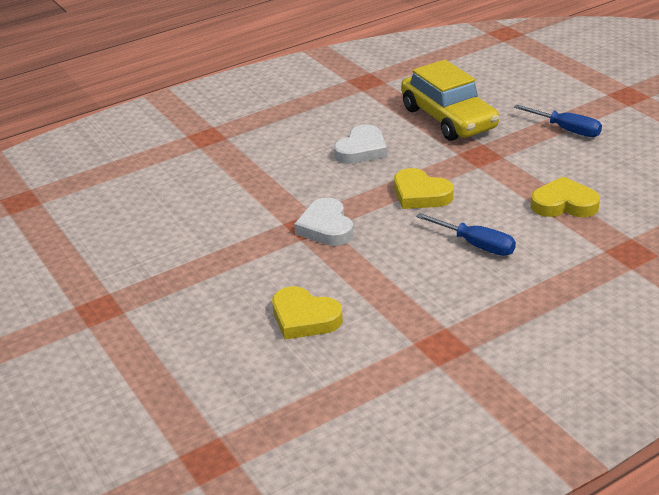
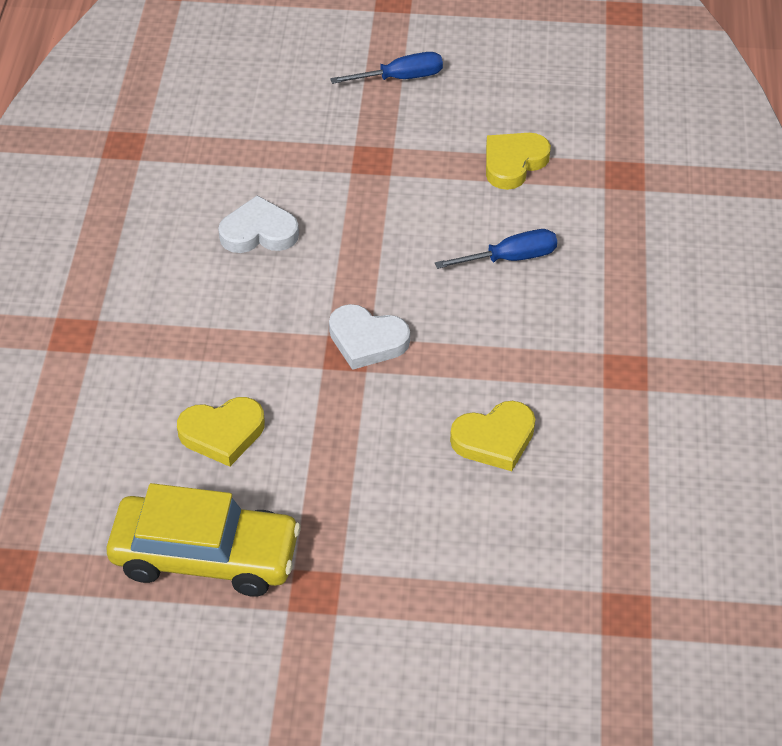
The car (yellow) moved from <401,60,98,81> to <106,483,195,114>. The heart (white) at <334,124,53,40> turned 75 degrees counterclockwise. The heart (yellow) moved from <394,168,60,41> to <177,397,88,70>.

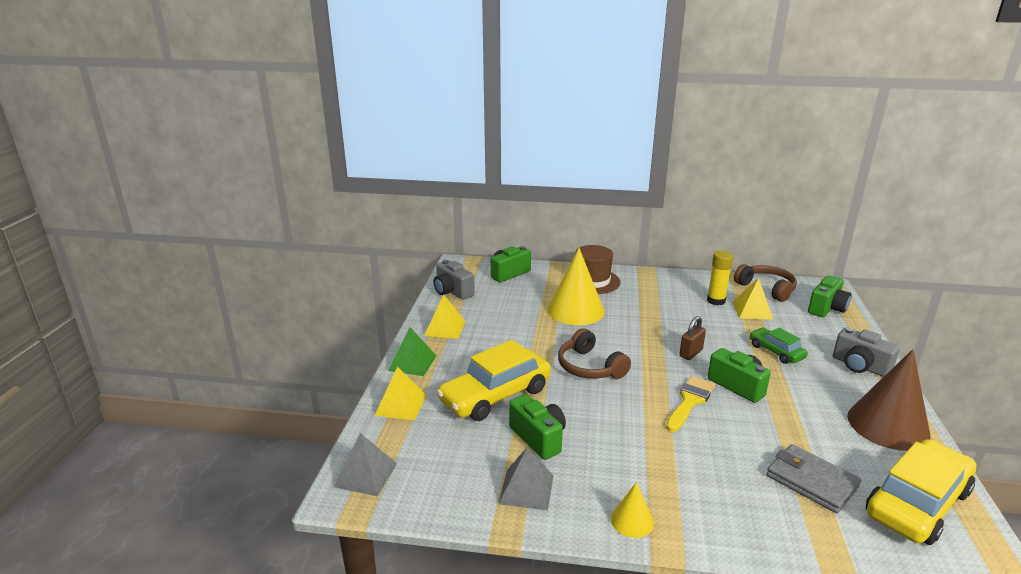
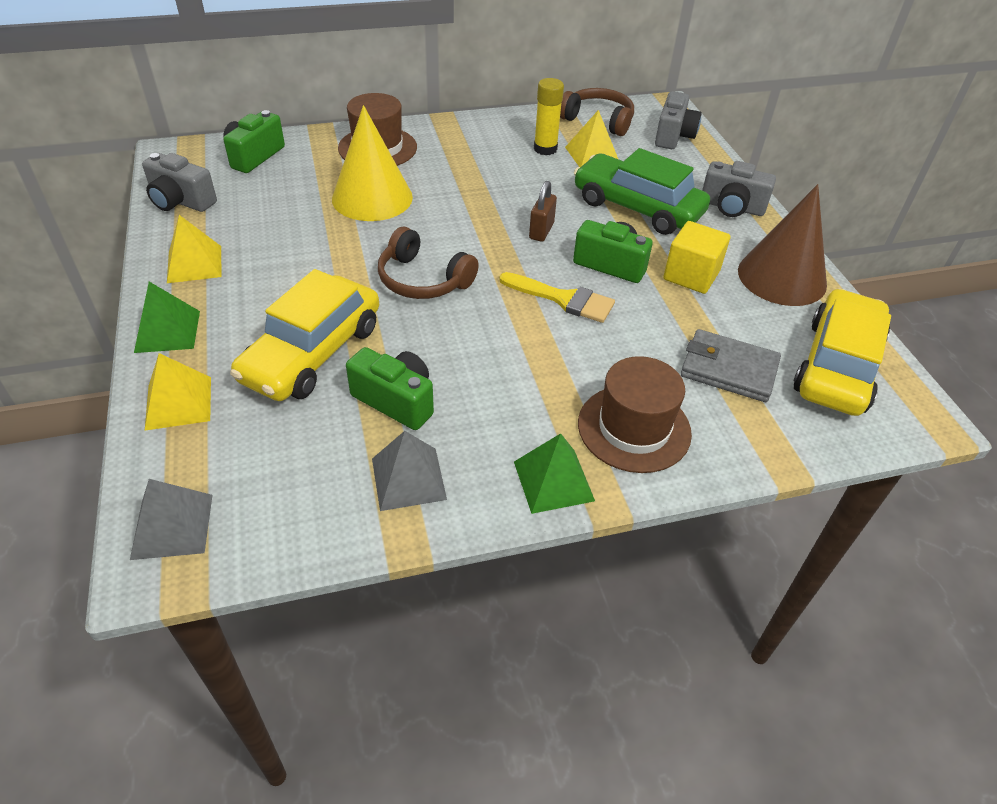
The camera (green) at <808,275,44,42> became the camera (grey) at <655,91,47,58>. The car (green) at <749,327,59,37> changed to 1.84 times the size. The brush (yellow) at <666,376,50,56> turned 105 degrees clockwise. The cone (yellow) at <611,482,43,56> was replaced by the pyramid (green) at <514,433,81,81>. The cube (yellow) at <663,221,67,73> appeared. The hat (brown) at <578,356,114,117> appeared.

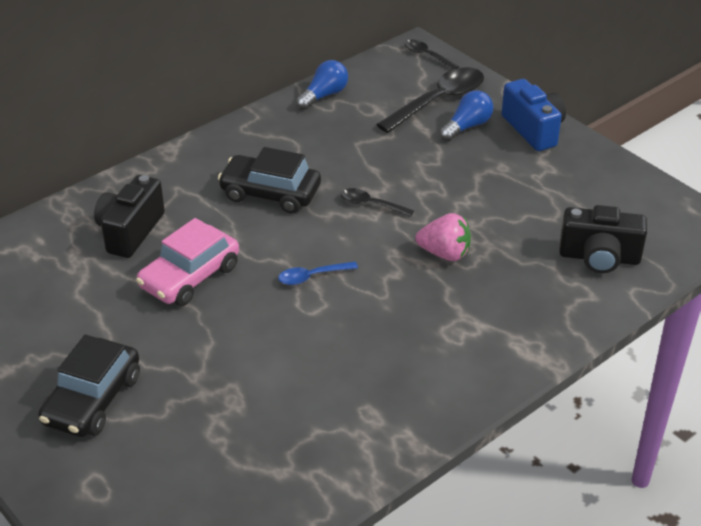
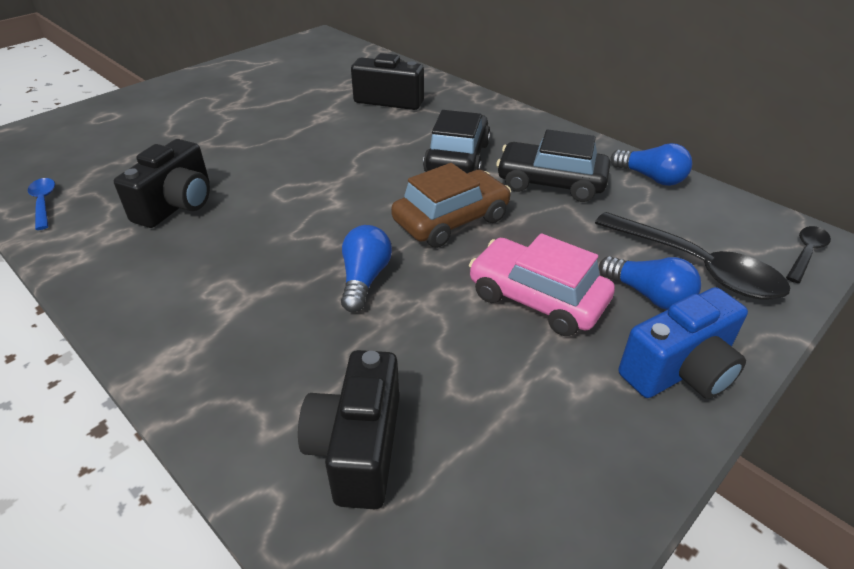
The spoon (black) at <341,188,73,29> was replaced by the car (brown) at <391,163,120,85>. The strawberry (pink) at <415,213,56,48> was replaced by the light bulb (blue) at <341,225,51,87>. The car (pink) moved from <136,218,103,88> to <469,233,146,103>. The spoon (blue) moved from <278,261,80,24> to <28,178,27,52>. The car (black) moved from <38,335,102,102> to <496,129,114,73>. The camera (black) at <114,139,96,89> appeared.

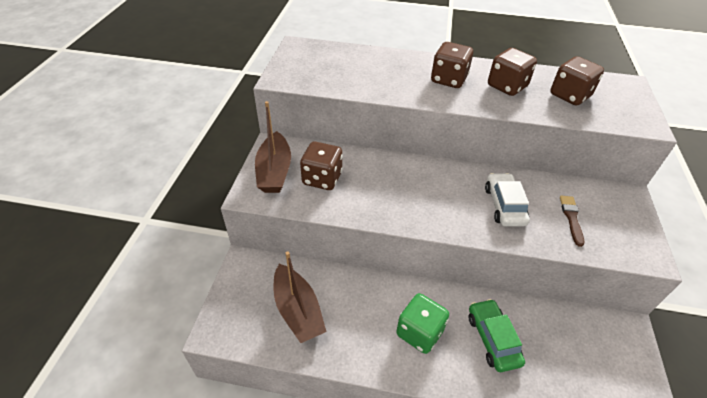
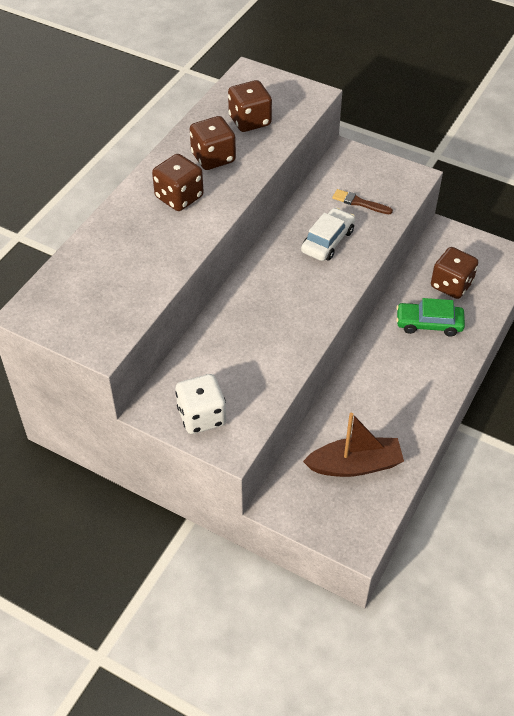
The boat (brown) at <255,101,36,92> was replaced by the dice (white) at <175,374,51,60>. The dice (brown) moved from <300,142,43,48> to <431,247,47,52>. The car (white) at <485,173,45,54> turned 105 degrees clockwise. The dice (green) at <396,293,53,61> disappeared.

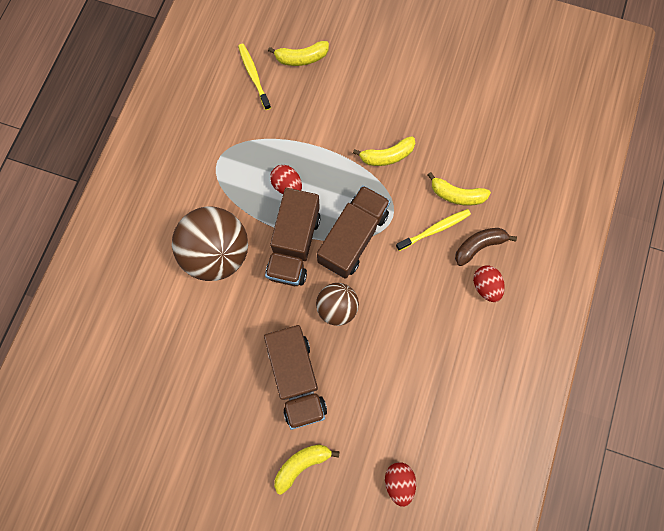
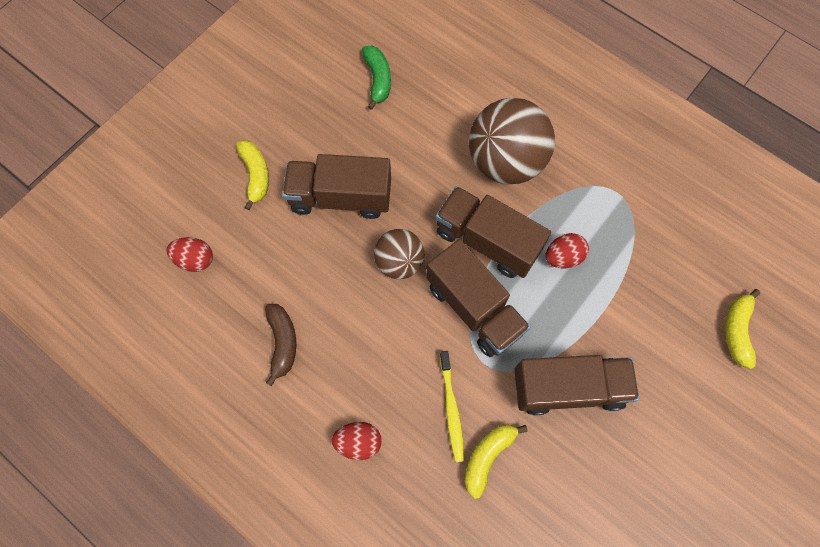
The toothbrush (yellow) at <238,44,33,66> disappeared. The banana (yellow) at <353,136,62,30> was replaced by the truck (brown) at <514,355,125,60>. The banana (brown) moved from <455,228,62,38> to <265,304,31,82>. The banana (green) at <362,46,29,64> appeared.

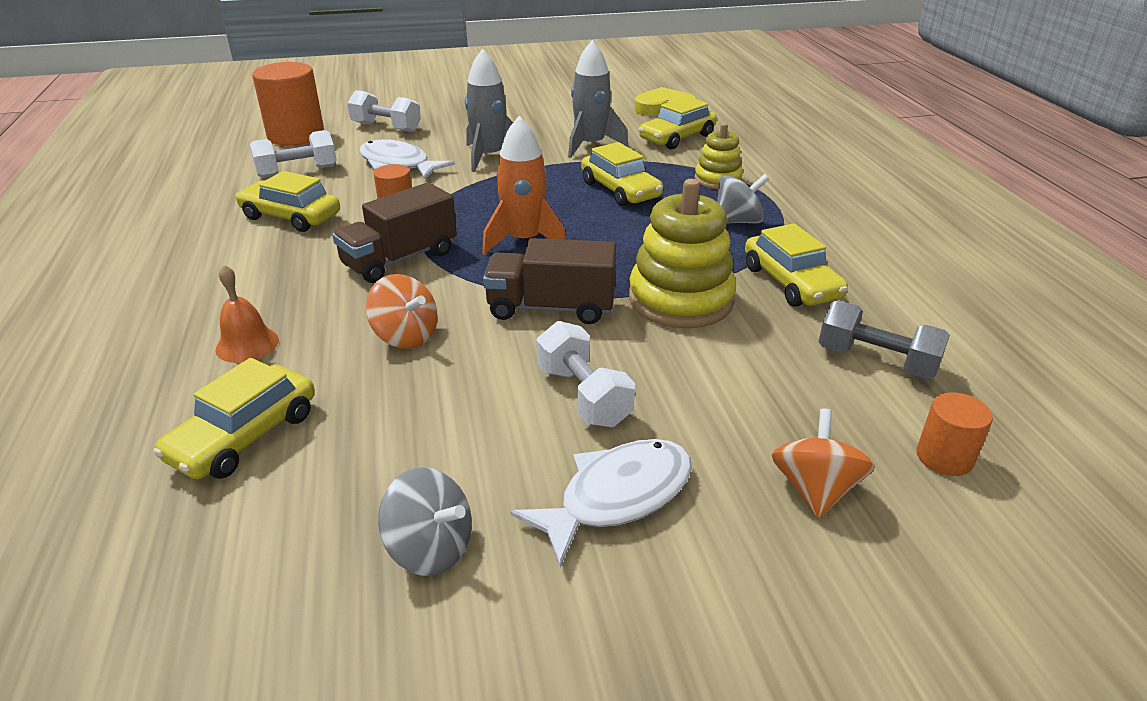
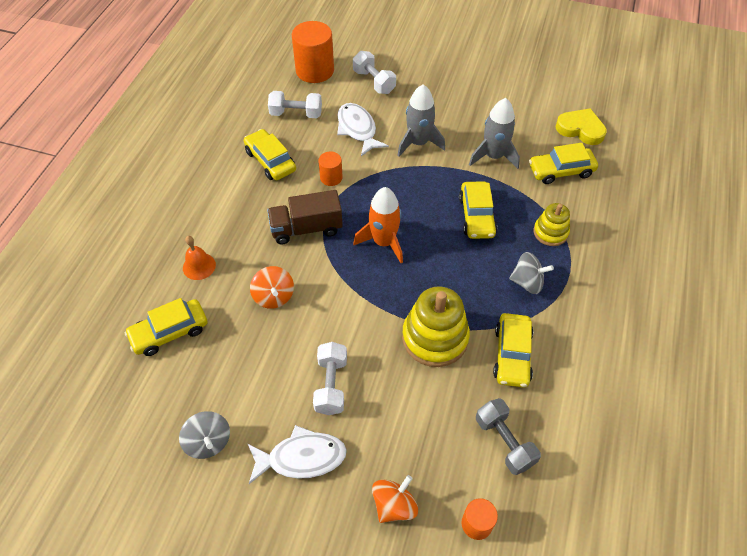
The truck (brown) at <483,238,133,86> disappeared.

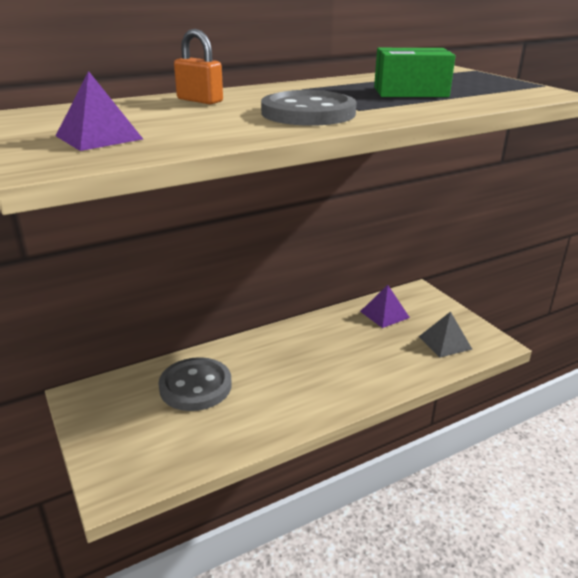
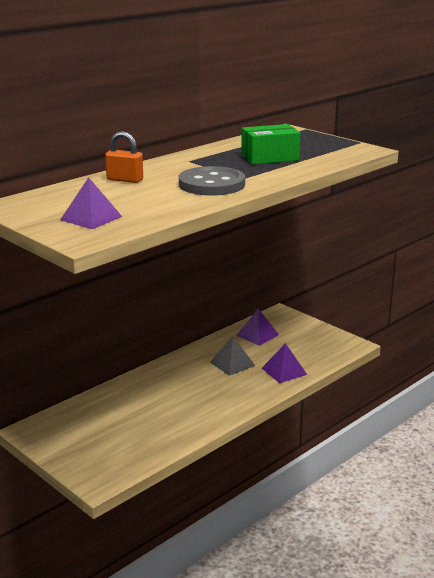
The pyramid (grey) moved from <419,311,53,46> to <210,336,45,40>. The button (grey) at <158,357,74,54> disappeared. The pyramid (purple) at <262,343,45,40> appeared.

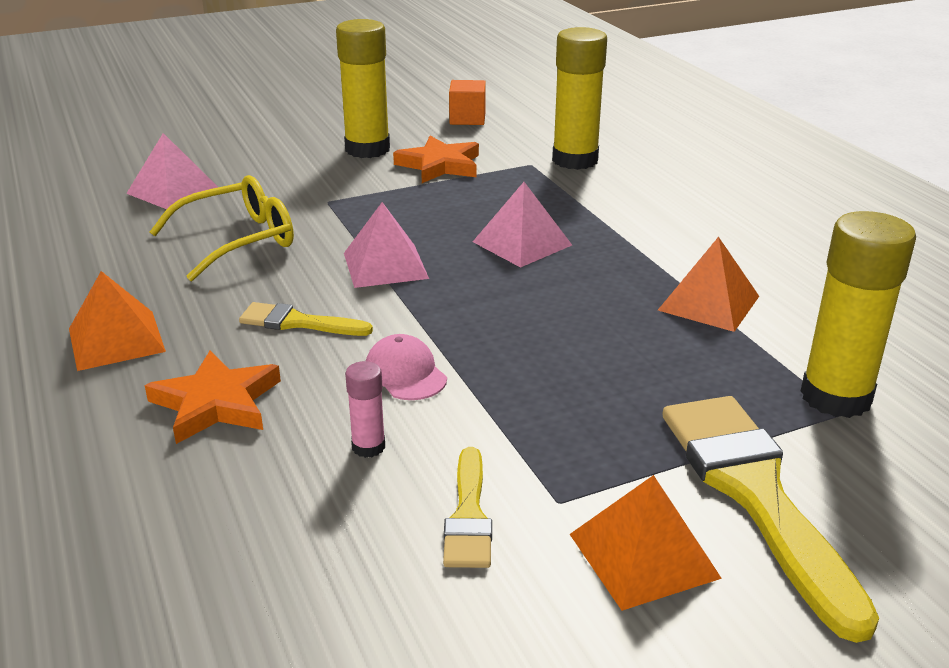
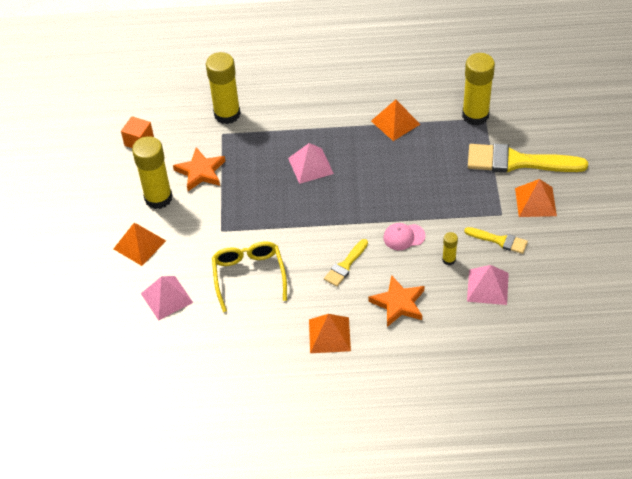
The pyramid (pink) moved from <344,202,85,86> to <467,265,42,40>. The glue stick (pink) at <345,361,40,97> became the glue stick (yellow) at <442,232,16,33>. The pyramid (orange) at <114,223,52,43> appeared.

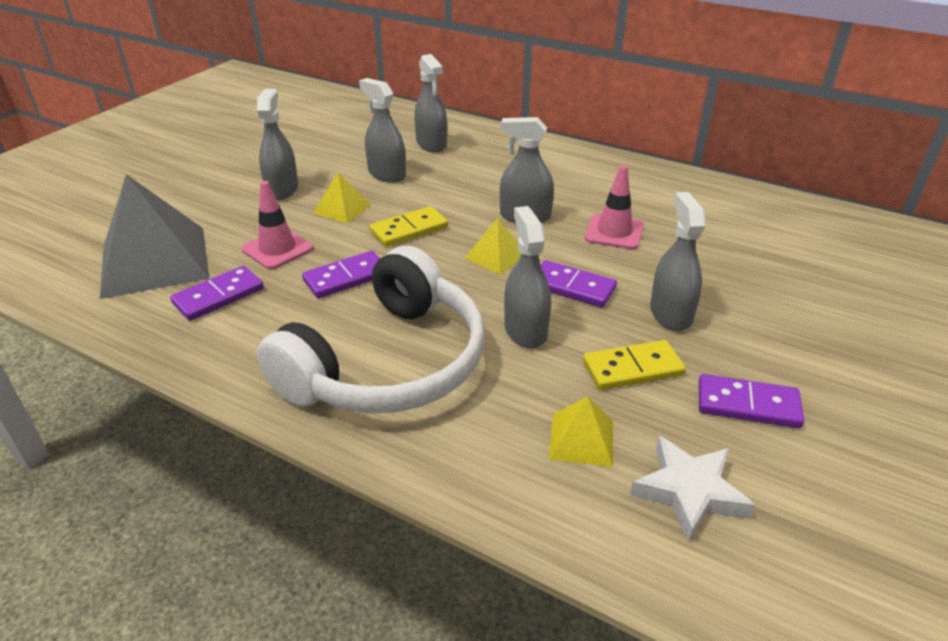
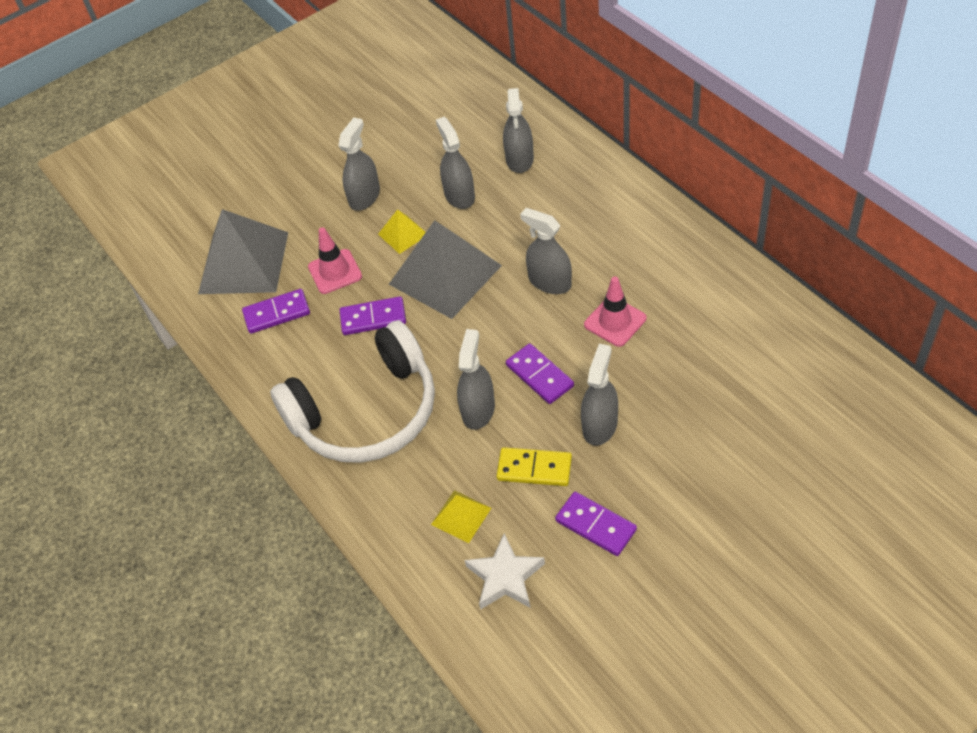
The domino (yellow) at <369,206,79,41> was replaced by the pyramid (grey) at <389,220,113,99>. The pyramid (yellow) at <465,218,56,57> disappeared.

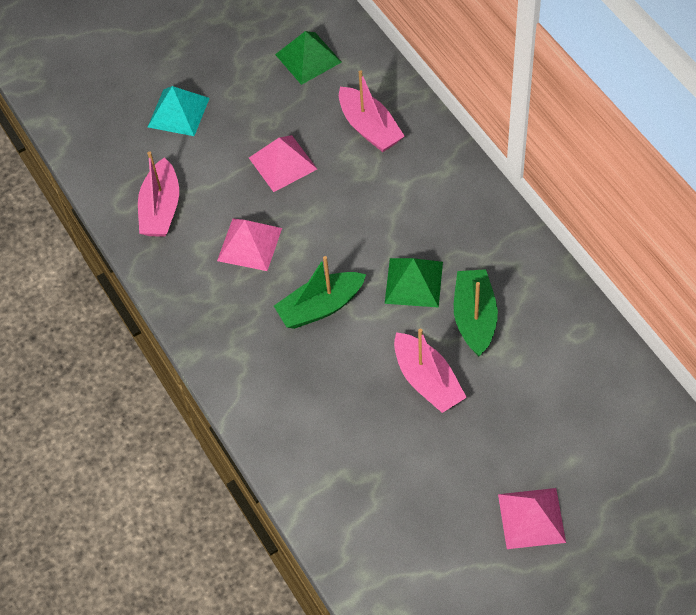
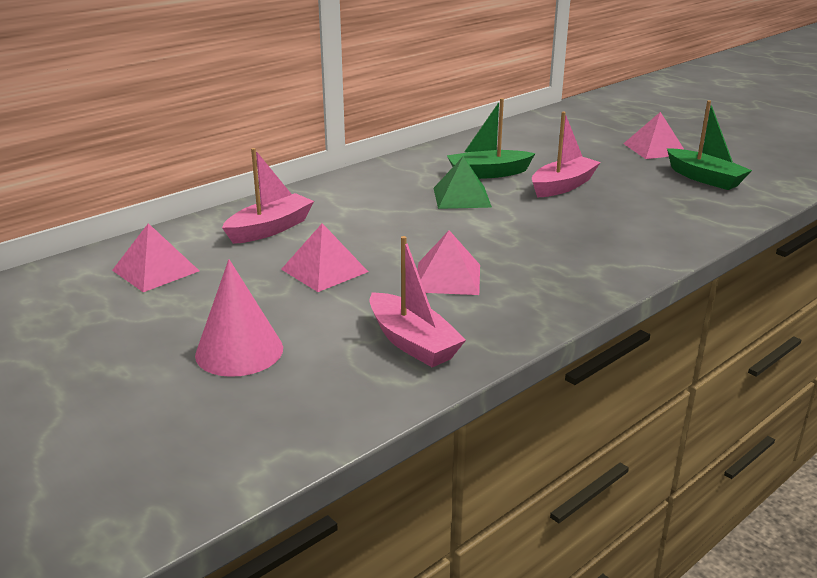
The pyramid (green) at <275,31,67,54> became the pyramid (pink) at <112,223,87,69>. The pyramid (turquoise) at <148,86,62,50> was replaced by the cone (pink) at <195,259,88,118>. The boat (pink) at <138,151,41,86> turned 60 degrees clockwise. The boat (green) moved from <274,256,92,73> to <667,100,85,90>.

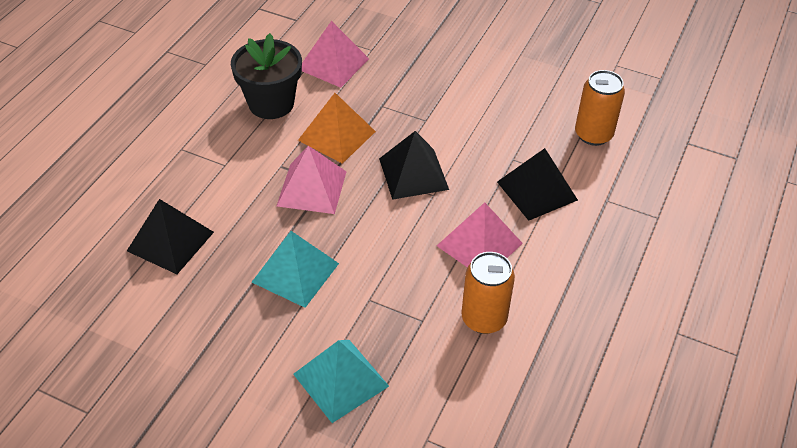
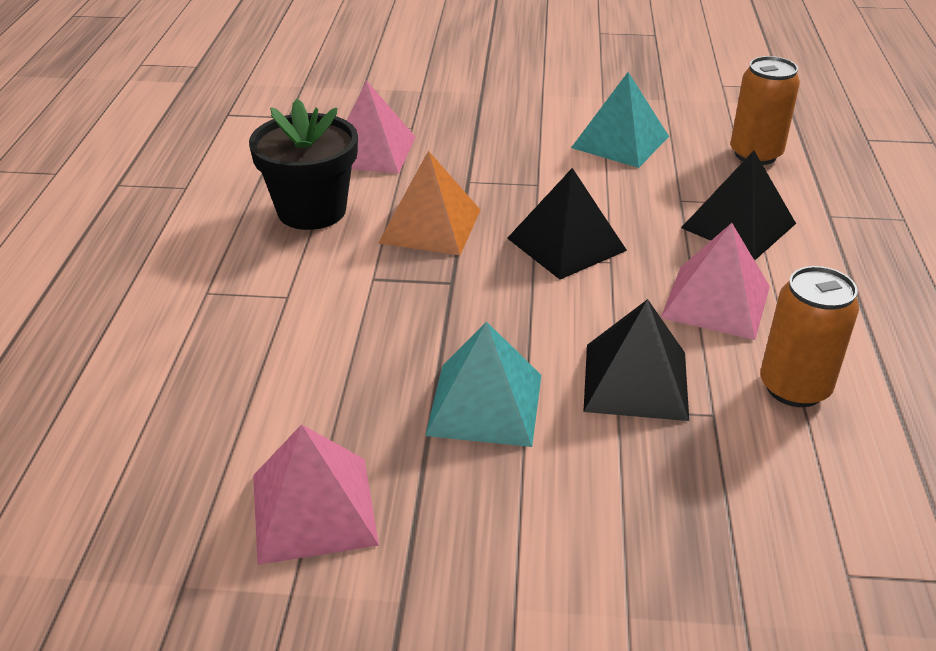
The pyramid (pink) moved from <277,146,69,68> to <253,424,126,141>. The pyramid (black) moved from <127,199,87,75> to <583,299,106,122>. The pyramid (turquoise) moved from <293,340,96,83> to <571,72,98,96>.

